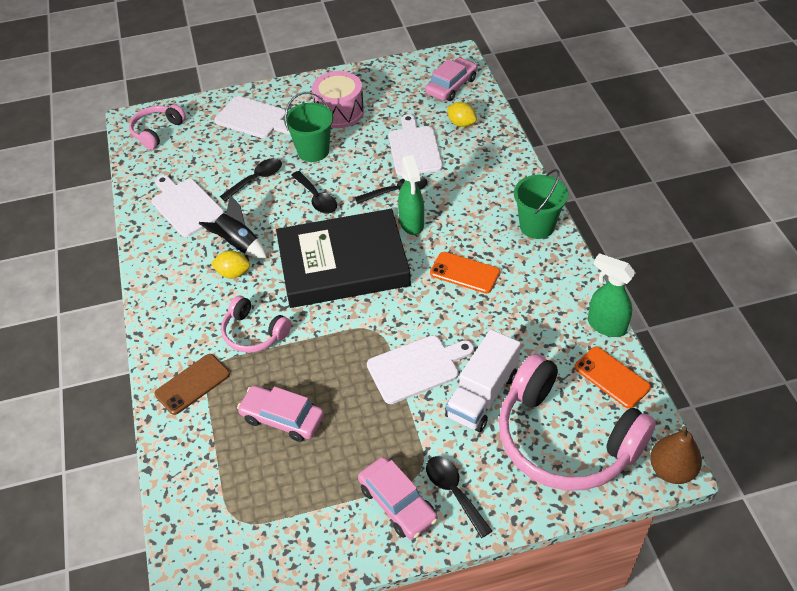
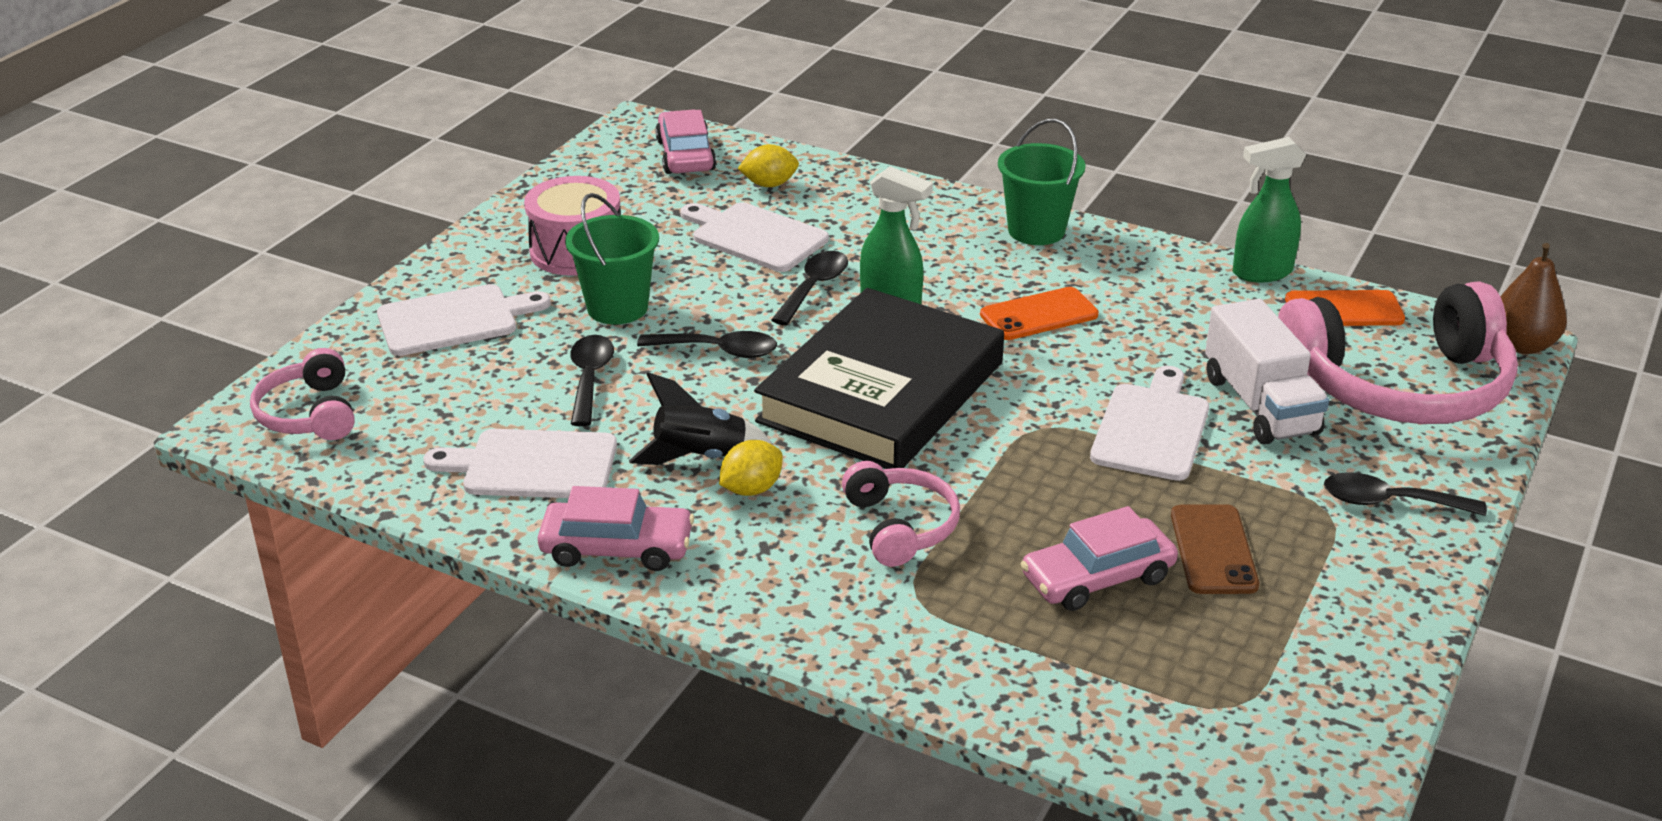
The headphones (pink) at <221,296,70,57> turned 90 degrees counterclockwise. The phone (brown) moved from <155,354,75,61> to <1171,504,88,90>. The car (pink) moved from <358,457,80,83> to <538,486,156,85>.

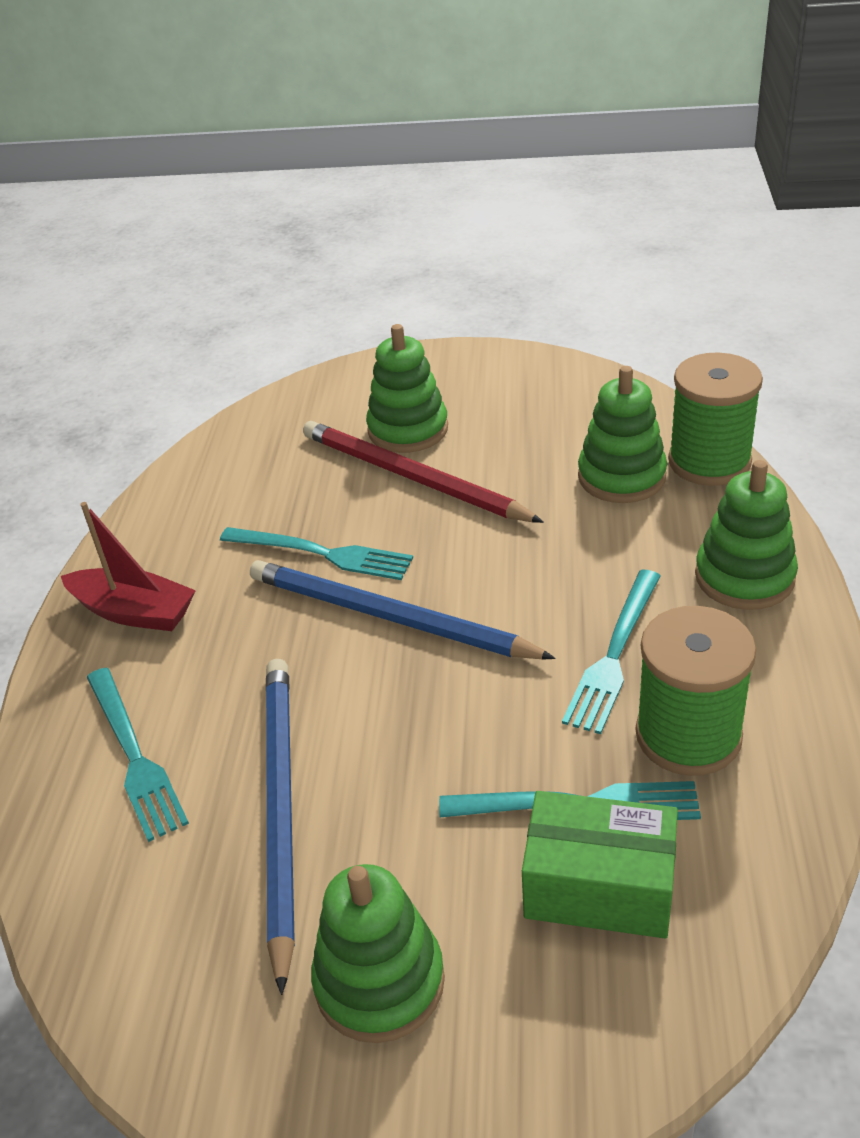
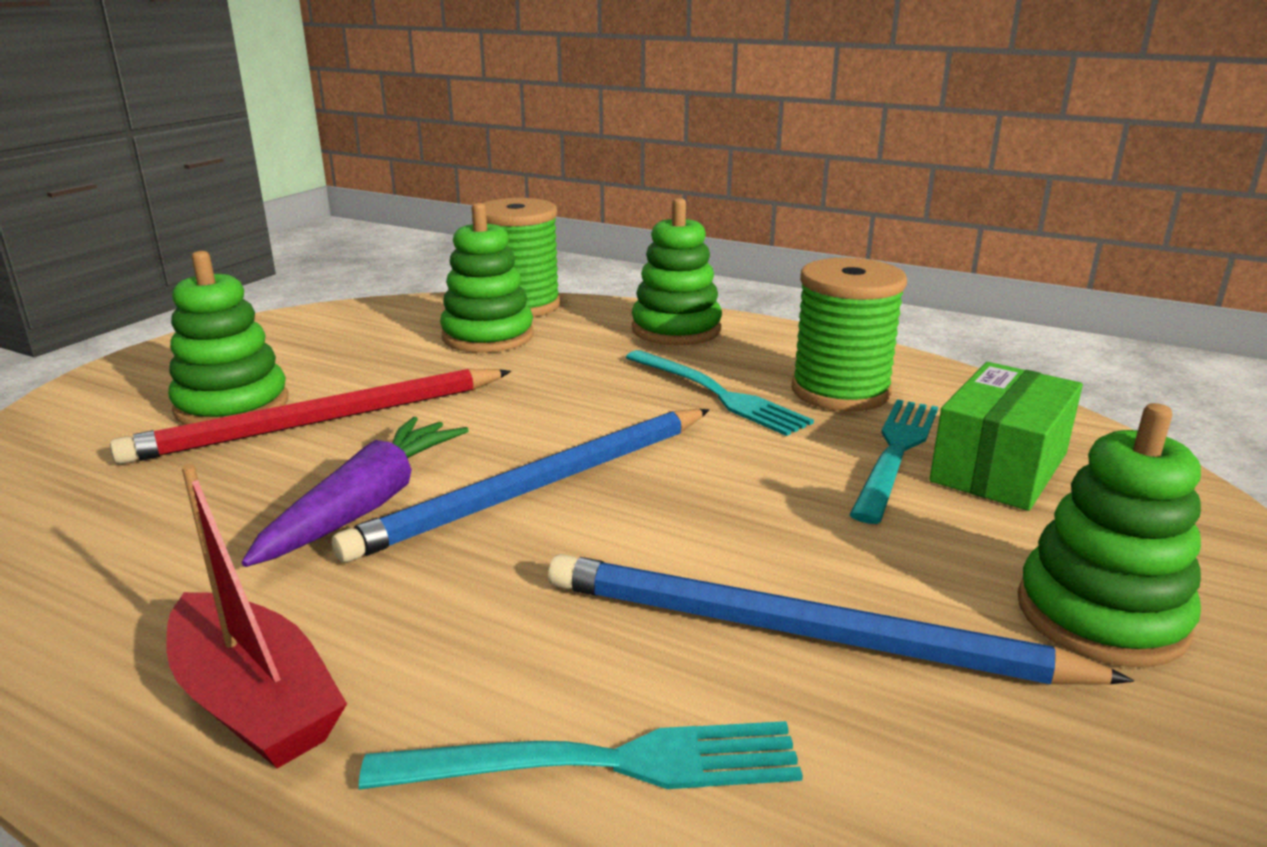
The boat (red) at <61,502,135,129> turned 90 degrees clockwise. The fork (turquoise) at <220,527,193,53> was replaced by the carrot (purple) at <242,417,227,150>.

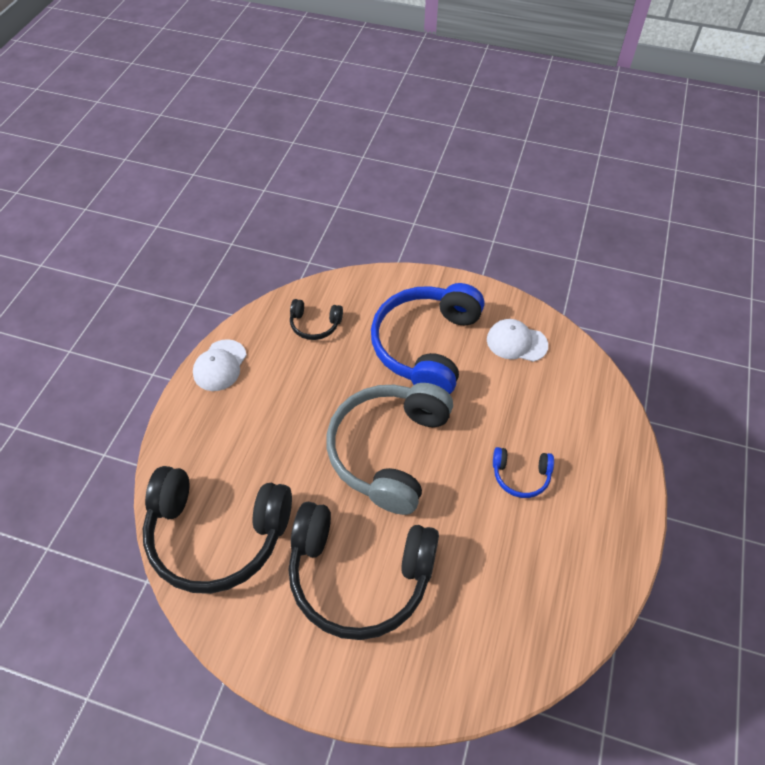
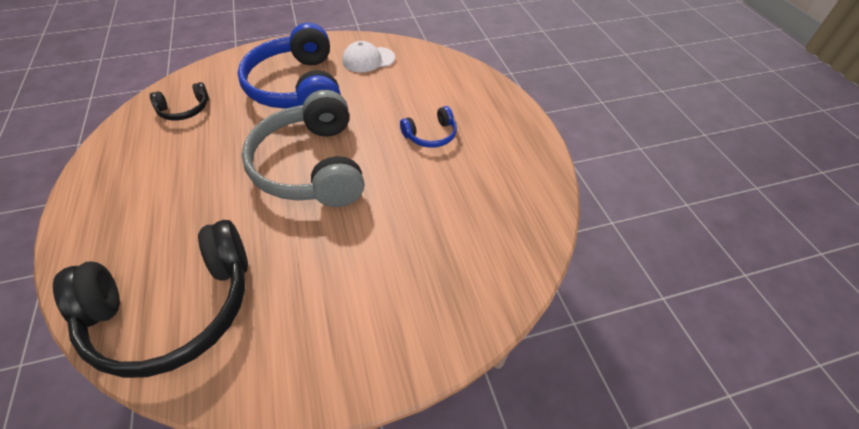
The cap (white) at <193,339,54,52> disappeared. The headphones (black) at <288,502,151,138> disappeared.

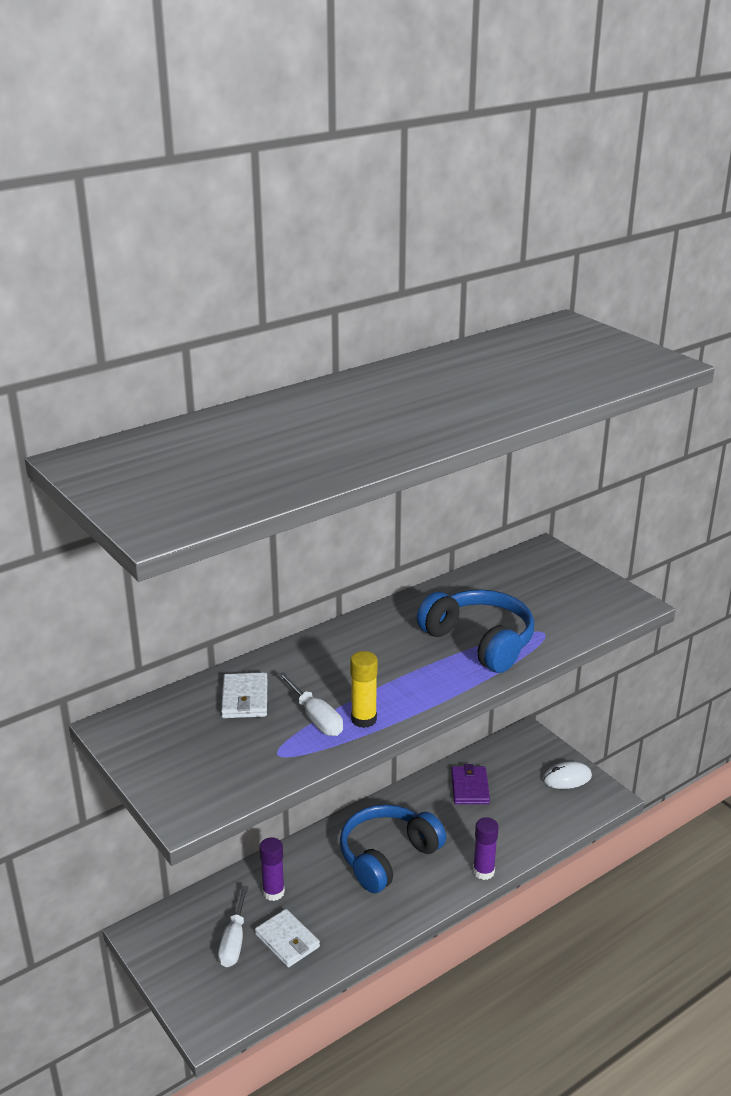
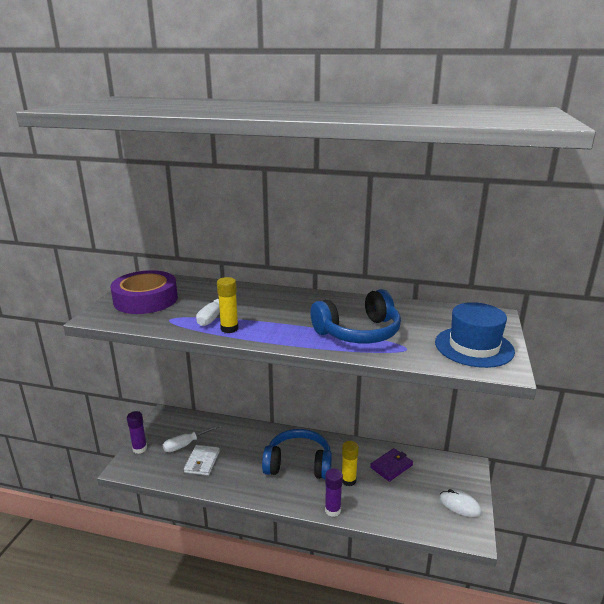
The headphones (blue) at <417,589,117,84> turned 60 degrees clockwise. The wallet (white) at <221,672,46,46> disappeared. The glue stick (purple) moved from <259,837,26,64> to <127,411,20,43>. The tape (purple) at <110,270,68,44> appeared. The hat (blue) at <435,302,80,66> appeared. The glue stick (yellow) at <342,441,17,45> appeared.

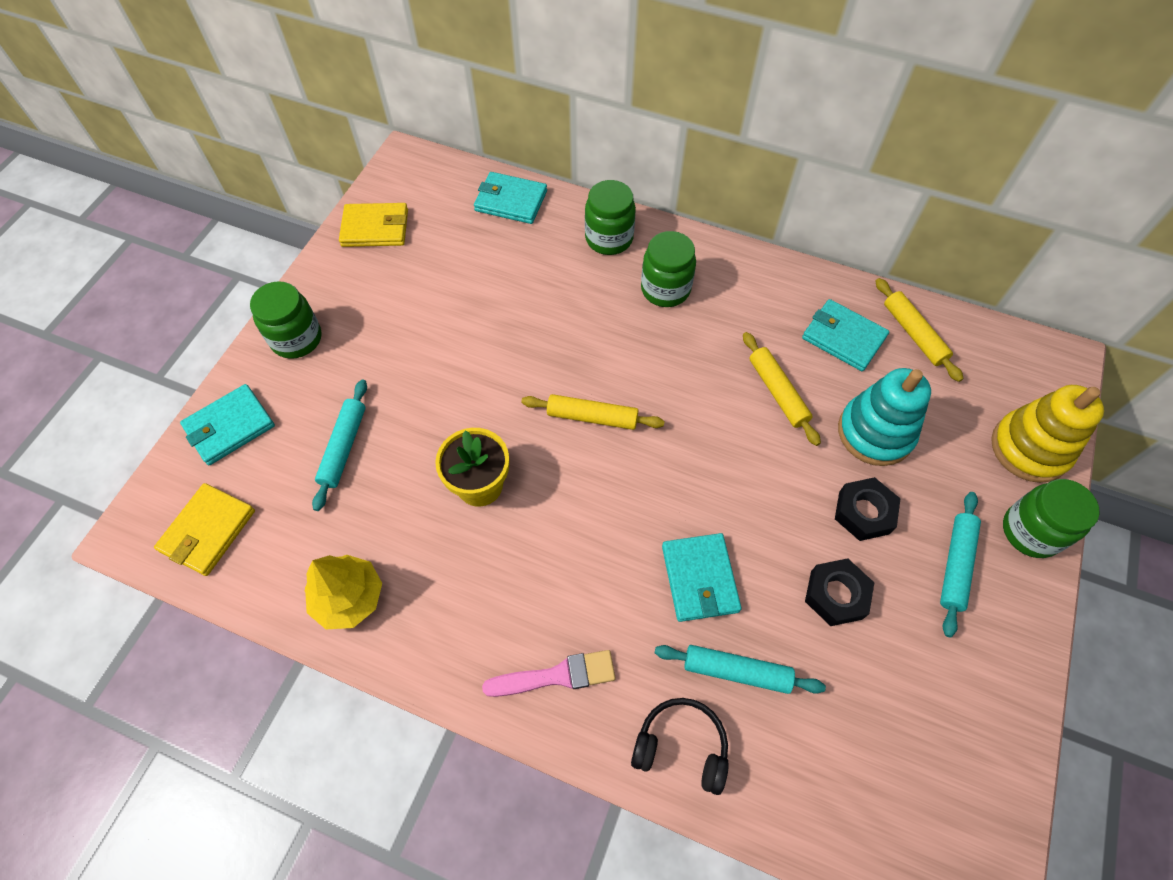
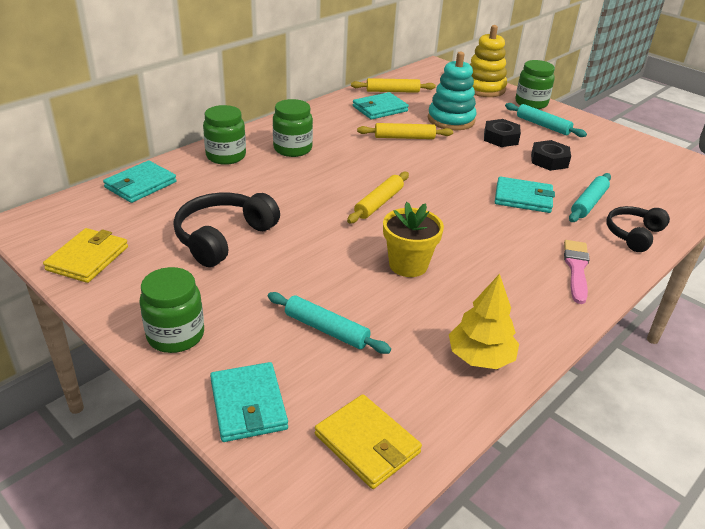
The headphones (black) at <173,193,107,74> appeared.

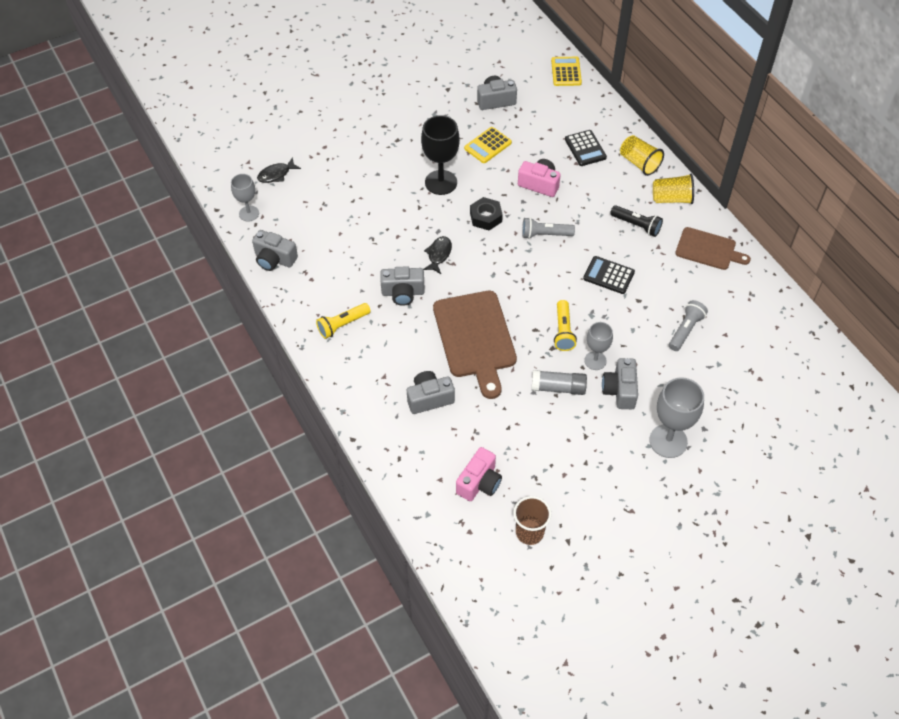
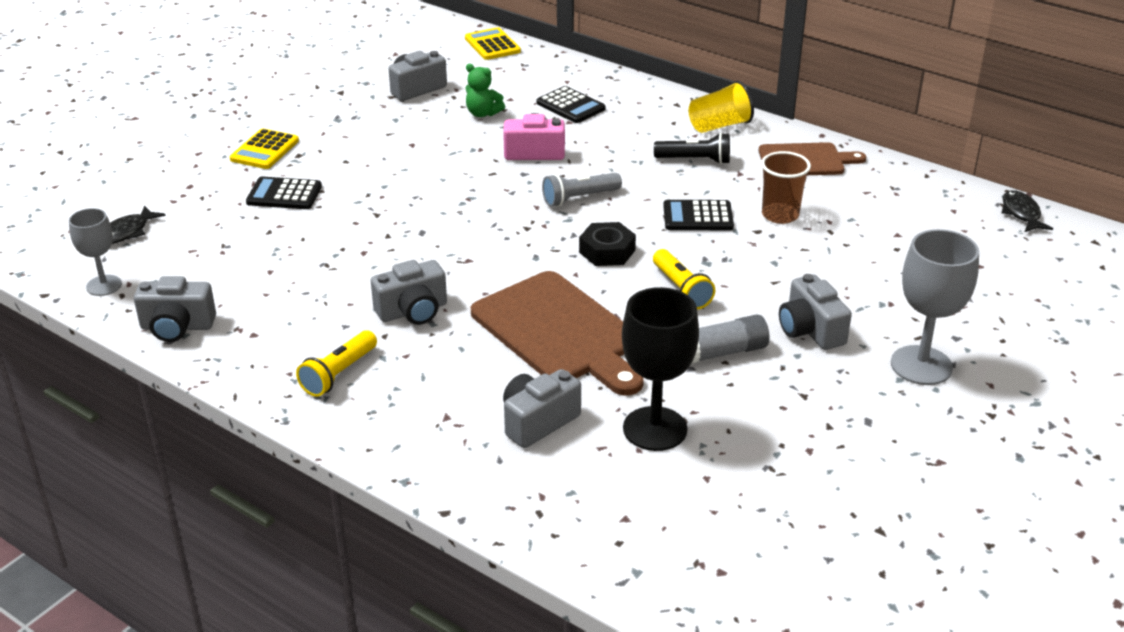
The goblet (black) moved from <421,115,39,80> to <622,287,77,164>. The calculator (yellow) moved from <464,127,48,36> to <230,128,69,41>. The cup (yellow) at <620,135,44,41> disappeared. The nut (black) moved from <470,197,33,33> to <579,222,57,44>. The fish (black) moved from <423,236,29,38> to <1002,190,51,42>. The flashlight (grey) at <669,300,39,51> disappeared. The goblet (grey) at <584,322,29,48> disappeared. The camera (pink) at <456,447,46,54> disappeared. The cup (brown) moved from <513,496,38,49> to <761,151,50,73>. The teddy bear (green) at <465,64,40,53> appeared. The calculator (black) at <246,177,76,32> appeared.

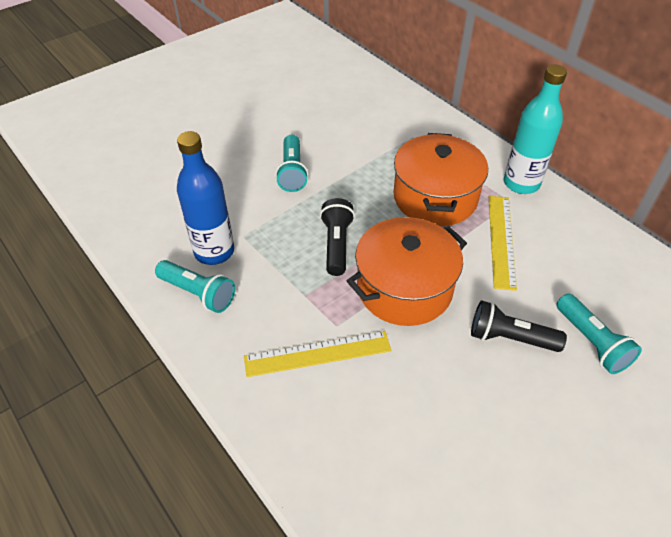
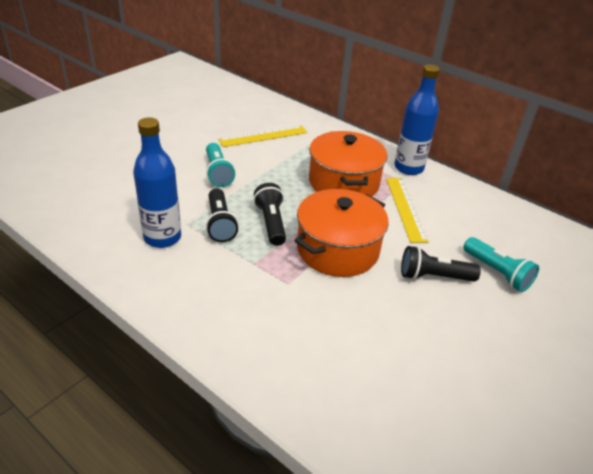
The bottle (turquoise) at <504,65,63,129> became the bottle (blue) at <394,64,46,111>. The flashlight (turquoise) at <155,260,80,53> disappeared. The ruler (yellow) moved from <244,331,147,46> to <218,125,89,22>. The flashlight (black) at <206,188,33,54> appeared.

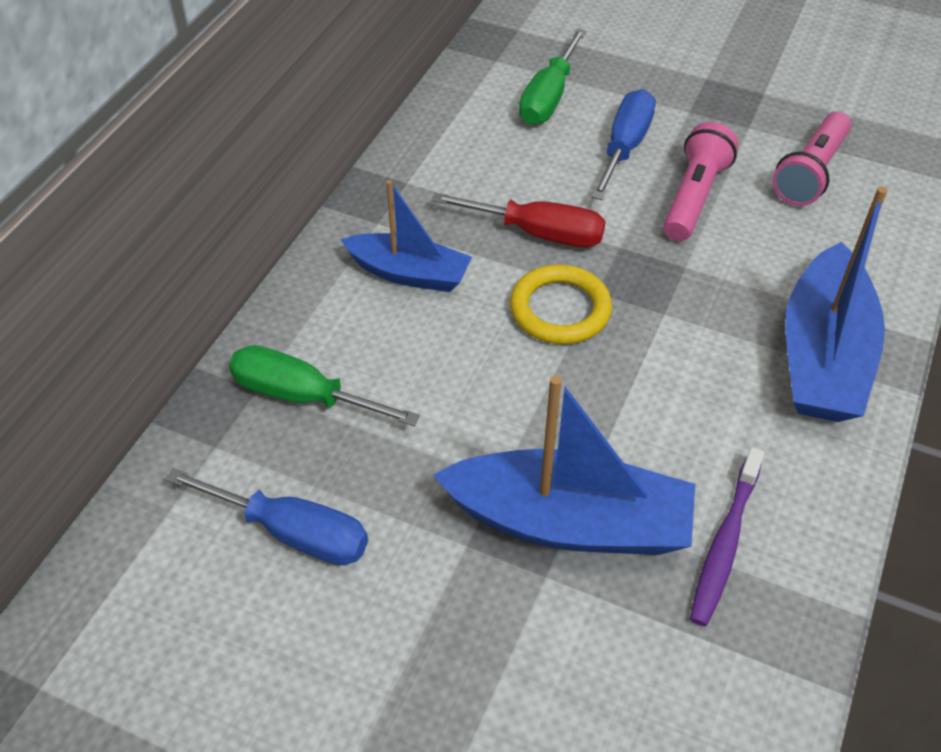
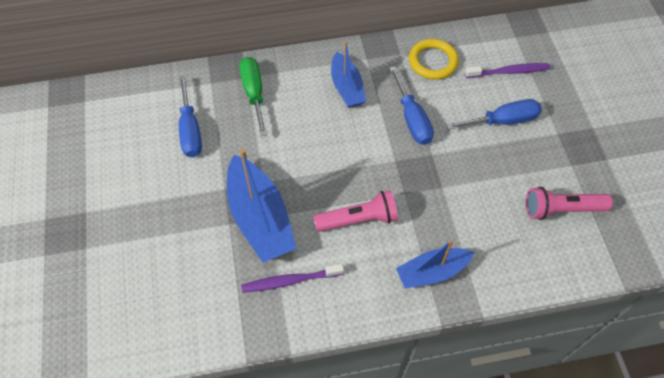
The screwdriver (green) at <519,28,68,97> was replaced by the toothbrush (purple) at <465,63,85,15>. The flashlight (pink) moved from <663,122,75,119> to <313,190,85,42>. The boat (blue) at <785,186,103,236> changed to 0.63 times the size. The screwdriver (red) at <431,193,174,54> became the screwdriver (blue) at <389,66,45,79>. The ring (yellow) moved from <510,265,102,79> to <409,39,50,40>.

